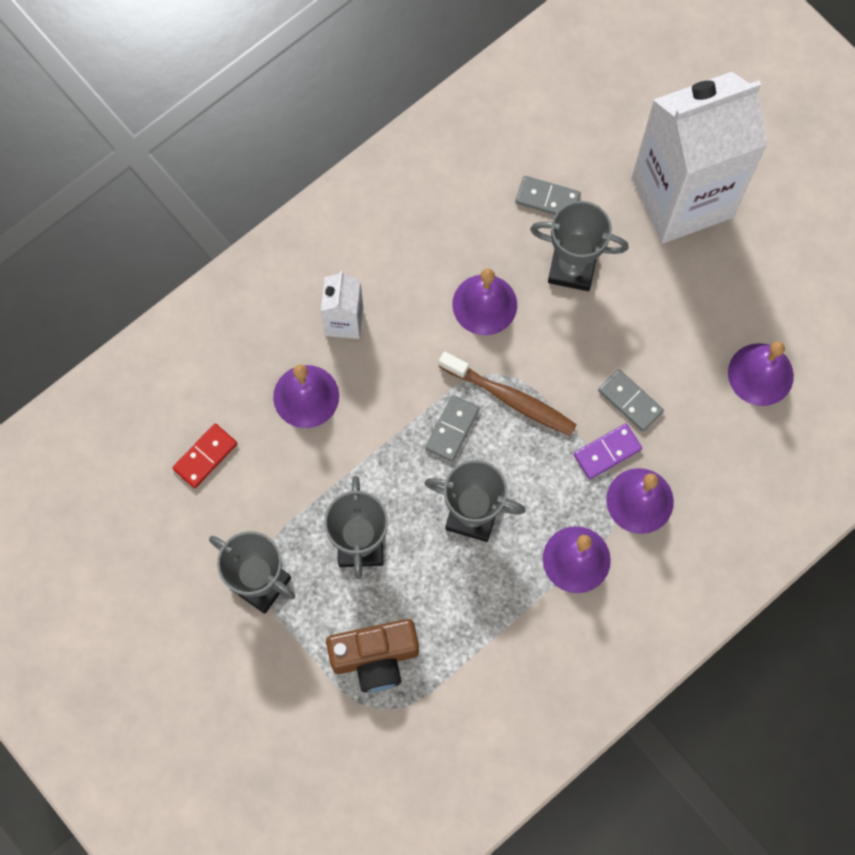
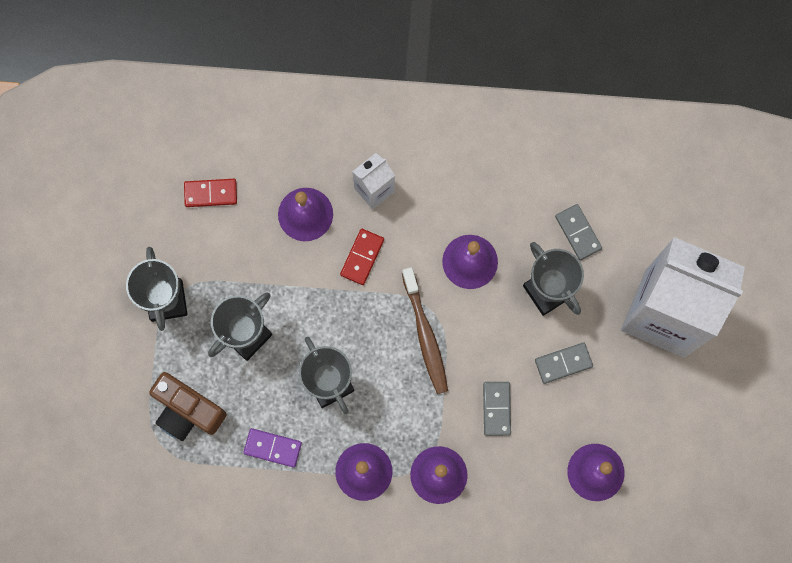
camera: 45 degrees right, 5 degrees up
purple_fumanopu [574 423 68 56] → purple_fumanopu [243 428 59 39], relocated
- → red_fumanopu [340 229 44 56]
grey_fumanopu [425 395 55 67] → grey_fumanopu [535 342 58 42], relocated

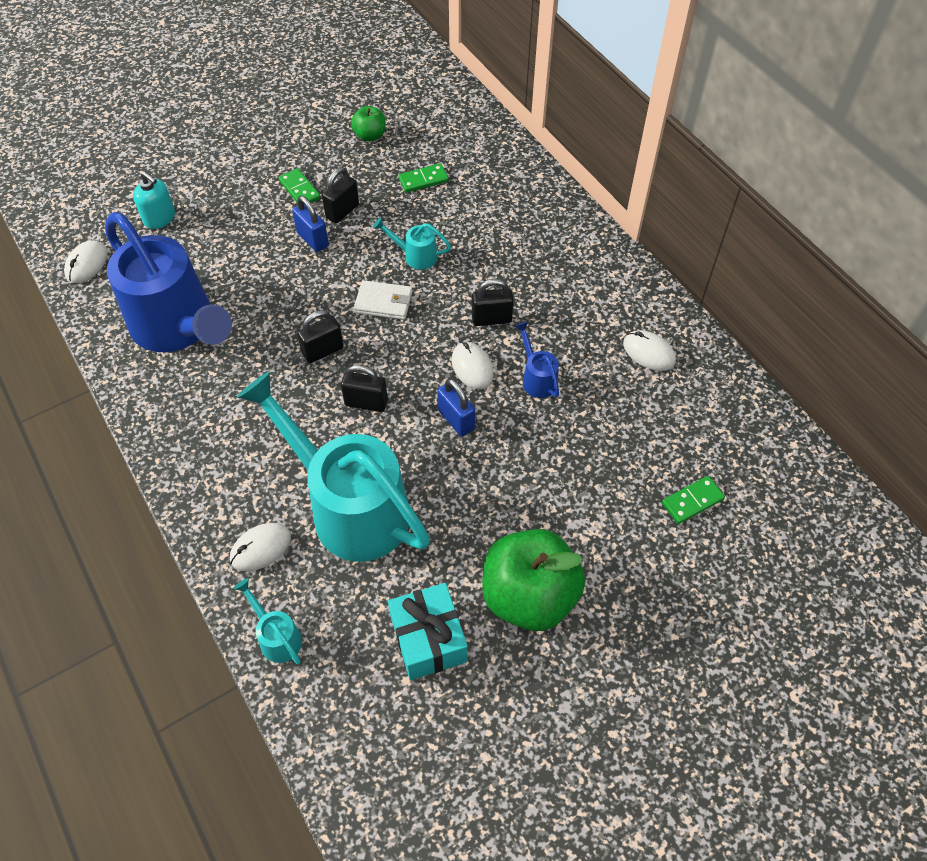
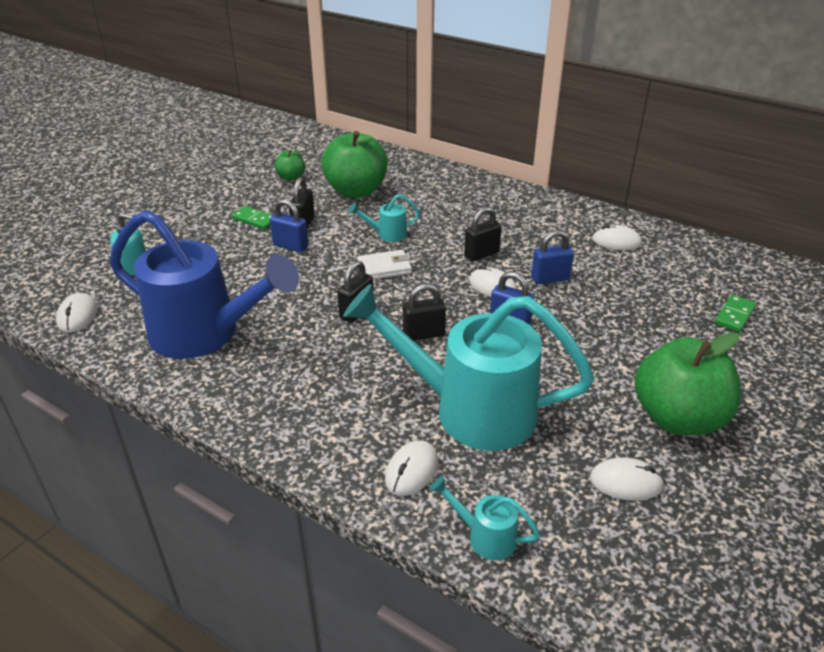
camera: 25 degrees left, 20 degrees down
green_fumanopu [398 163 51 30] → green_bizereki [321 131 67 67]
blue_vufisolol [515 321 44 77] → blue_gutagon [531 230 43 54]
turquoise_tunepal [388 583 80 97] → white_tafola [590 457 75 44]

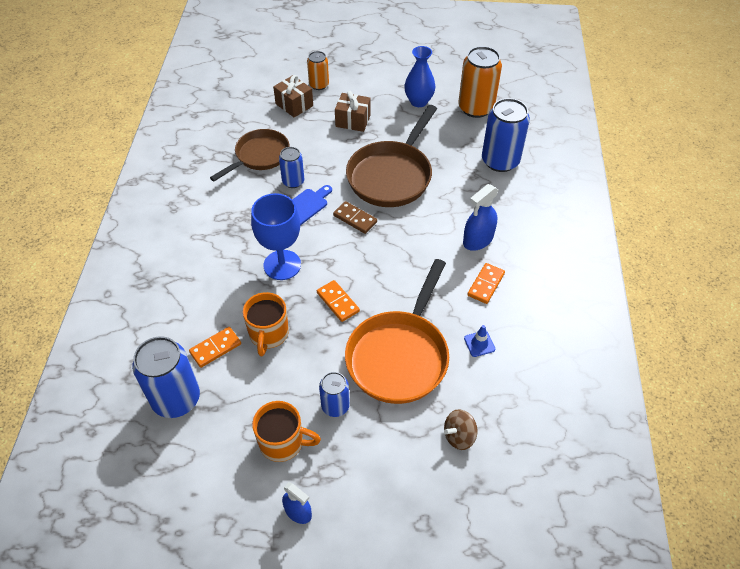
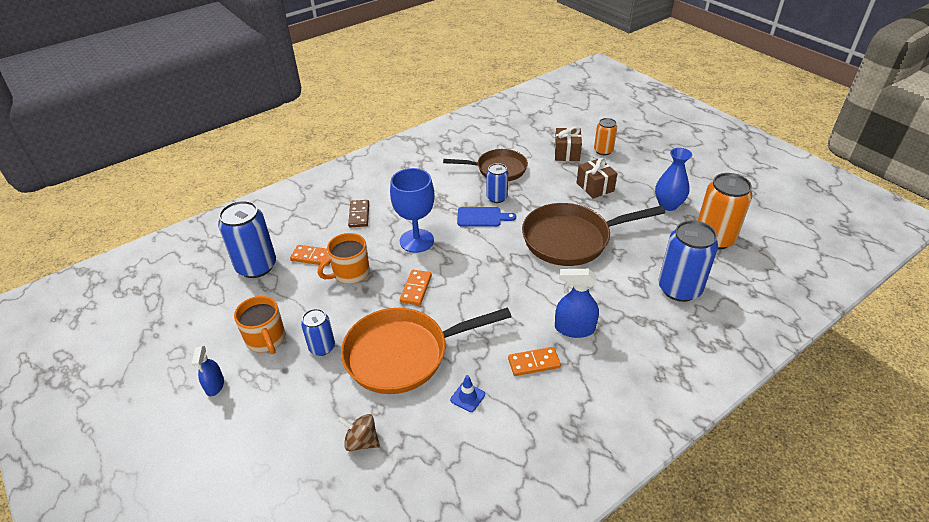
camera: 50 degrees right, 10 degrees down
brown_fumanopu [333 201 44 33] → brown_fumanopu [348 200 21 27], relocated

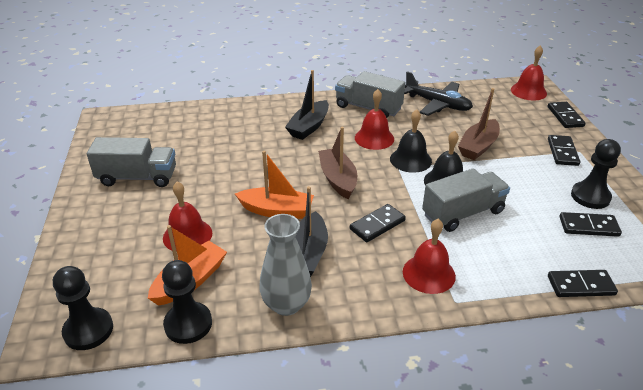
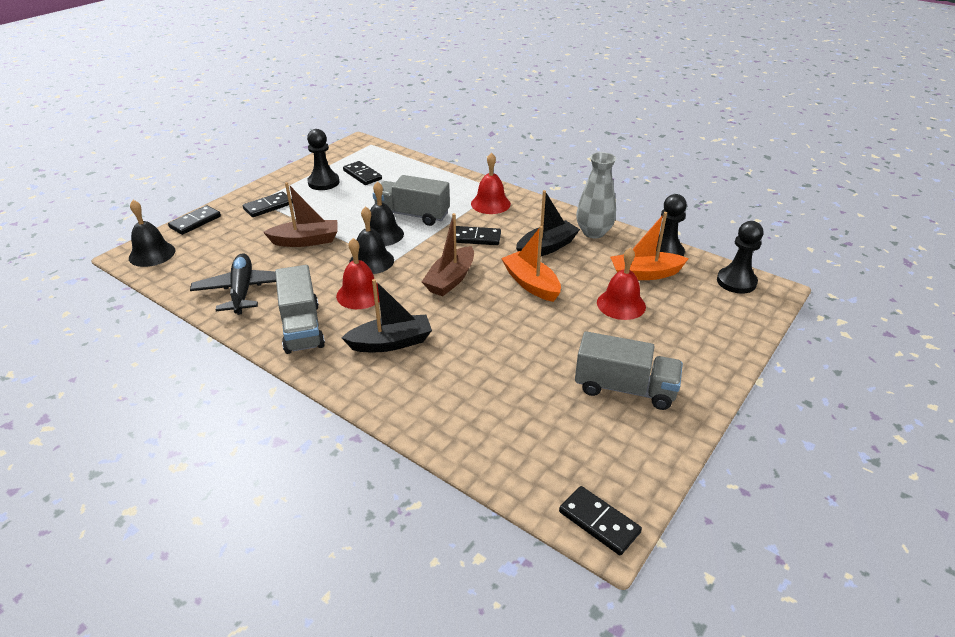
camera: 135 degrees left, 0 degrees up
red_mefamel [511 45 36 55] → black_mefamel [129 200 46 67]
black_fumanopu [548 270 70 27] → black_fumanopu [559 486 83 69], relocated
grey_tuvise [87 137 89 50] → grey_tuvise [575 331 108 79], 150 degrees clockwise

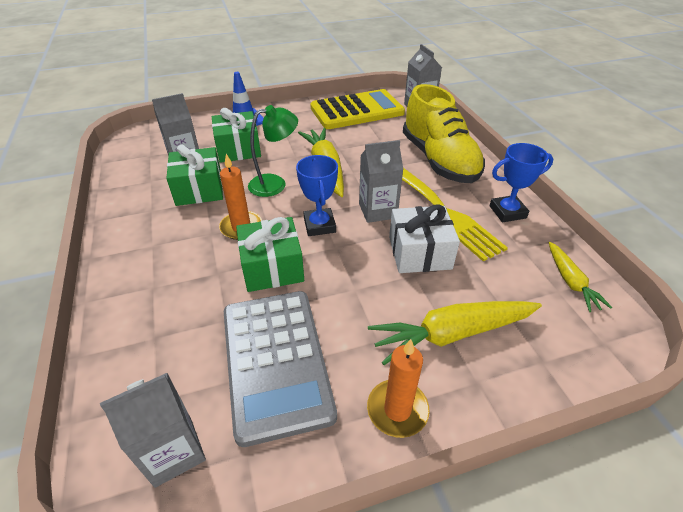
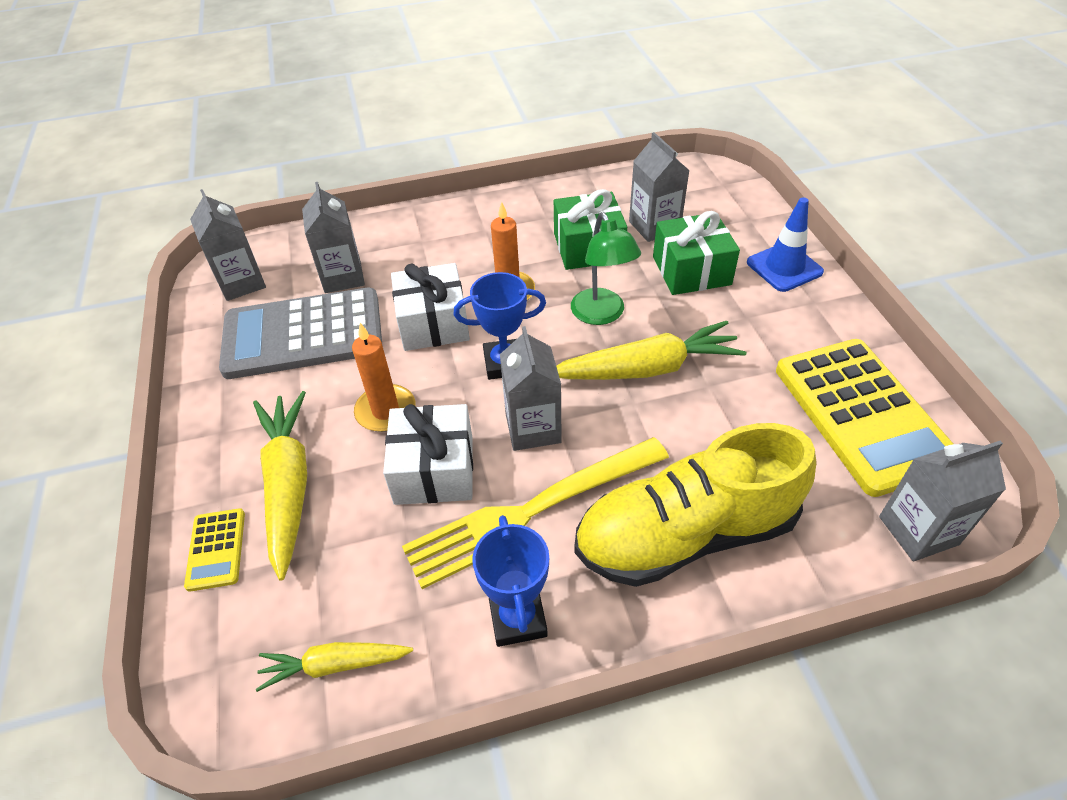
camera: 95 degrees right, 5 degrees up
- → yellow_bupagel [184 508 61 84]
- → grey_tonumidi [302 182 63 111]
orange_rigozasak [367 339 63 99] → orange_rigozasak [352 323 64 109], relocated
green_tunepal [236 217 68 75] → white_tunepal [391 263 79 88]

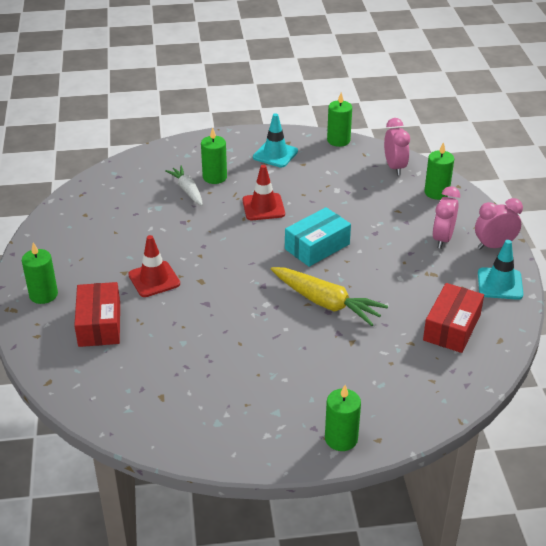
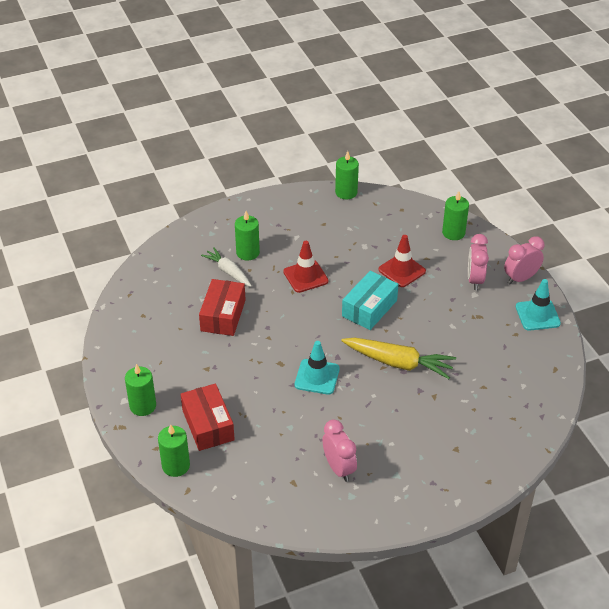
camera: 15 degrees left, 5 degrees up
green_rigozasak [325 385 36 66] → green_rigozasak [158 424 32 53], relocated
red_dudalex [423 283 61 70] → red_dudalex [199 279 47 57], relocated
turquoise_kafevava [253 113 45 54] → turquoise_kafevava [295 341 45 54], relocated
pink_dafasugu [384 118 26 57] → pink_dafasugu [322 419 35 63], relocated
red_kafevava [128 235 52 62] → red_kafevava [378 235 48 52], relocated

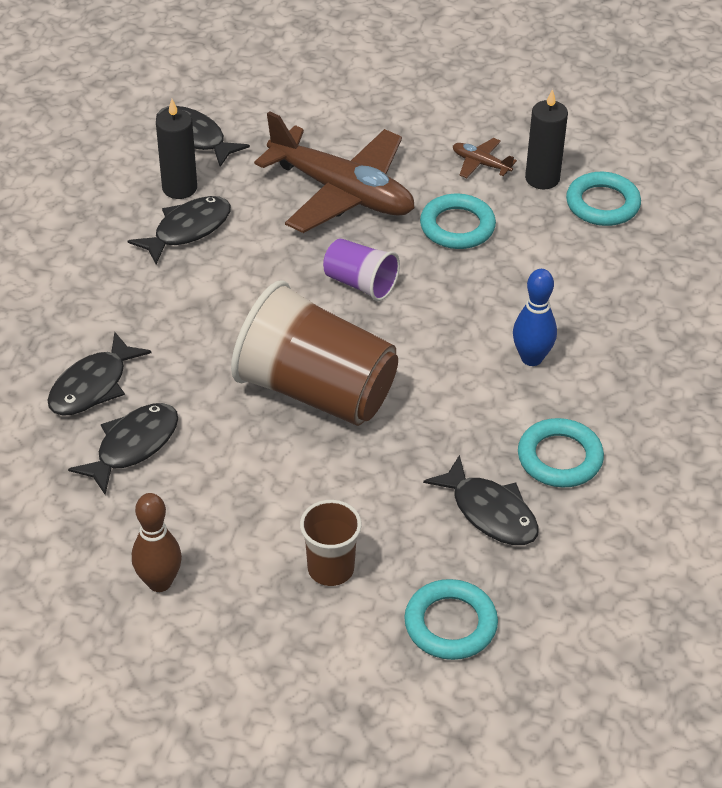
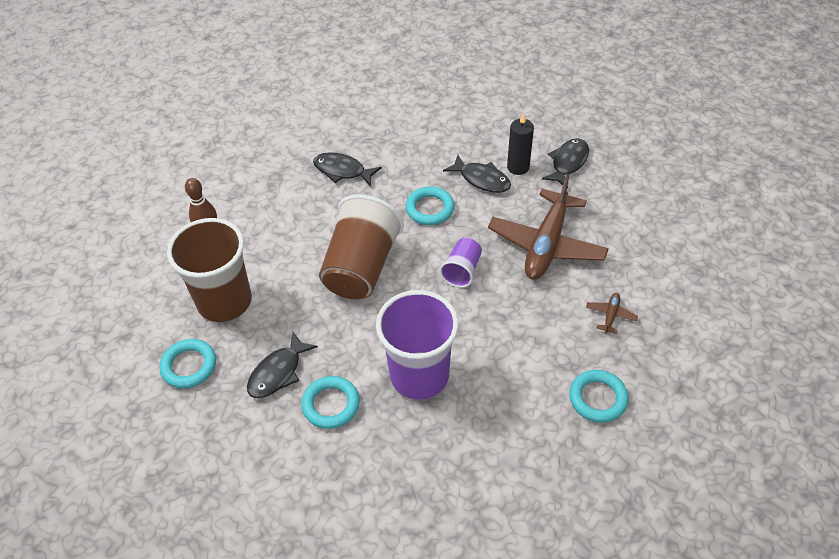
camera: 80 degrees right, 5 degrees up
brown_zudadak [300 500 62 86] → brown_zudadak [167 218 85 104], x2.02
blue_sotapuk [513 269 44 97] → purple_zudadak [376 290 83 110]
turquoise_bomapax [420 193 76 56] → turquoise_bomapax [405 187 50 38], relocated
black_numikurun [68 403 110 92] → -
black_rigozasak [525 89 43 100] → -

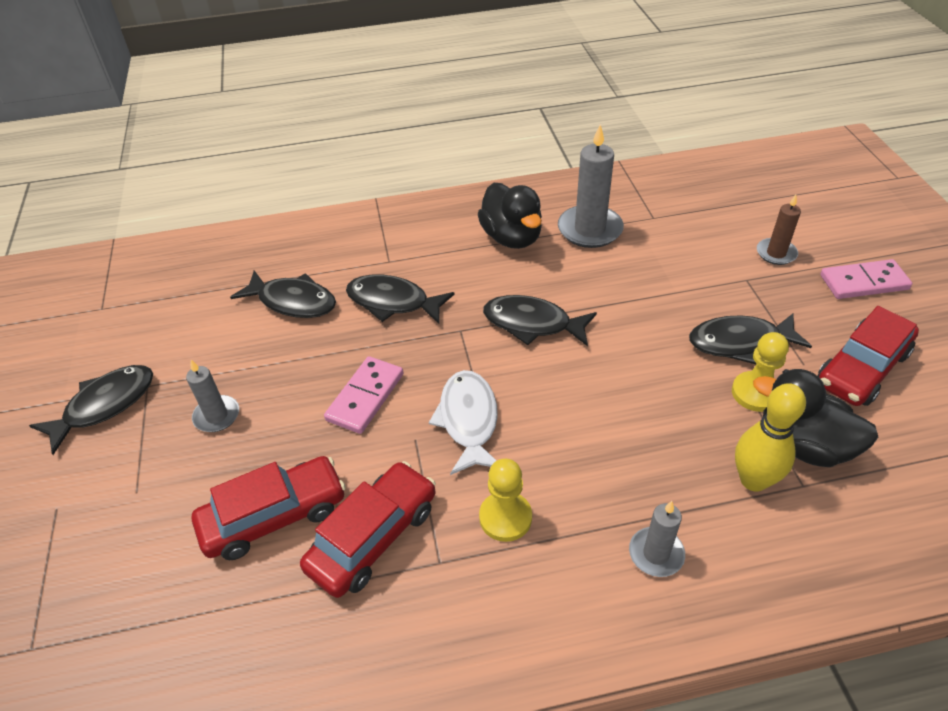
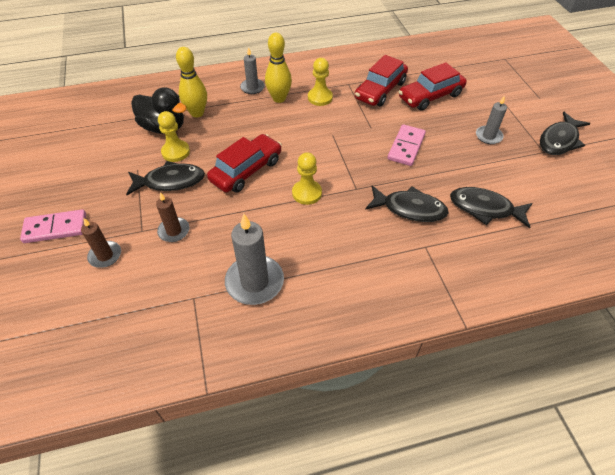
camera: 175 degrees right, 5 degrees up
- → brown_rigozasak [156 192 34 50]
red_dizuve [818 306 101 100] → red_dizuve [207 134 75 59], relocated
- → yellow_sotapuk [265 33 27 70]
black_numikurun [483 295 114 51] → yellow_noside [292 152 30 53]
white_numikurun [429 370 69 105] → -
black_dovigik [478 183 64 66] → -

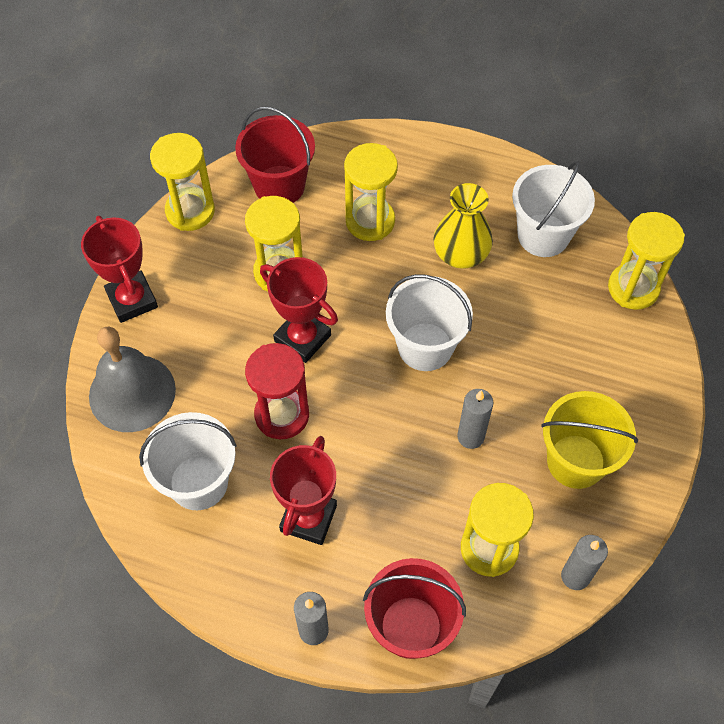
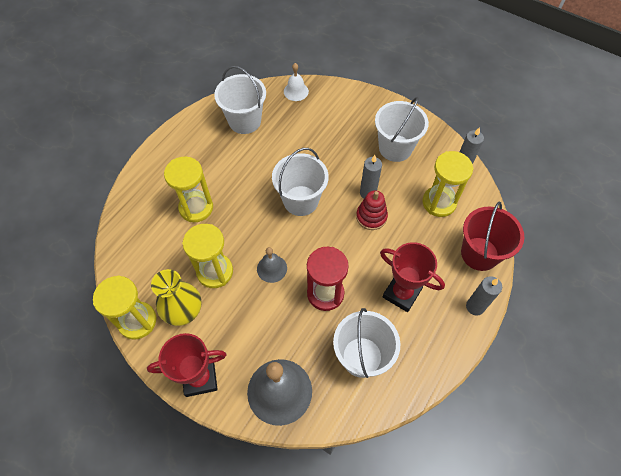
camera: 75 degrees left, 0 degrees up
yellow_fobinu [433 183 60 86] → yellow_fobinu [151 269 50 57], relocated
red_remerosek [260 257 78 106] → grey_mefamel [257 247 30 36]
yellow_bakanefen [608 212 77 98] → white_mefamel [284 63 25 38]
- → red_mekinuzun [356 190 32 40]
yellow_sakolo [541 391 97 98] → white_sakolo [375 97 54 65]
red_sakolo [235 106 80 97] → -

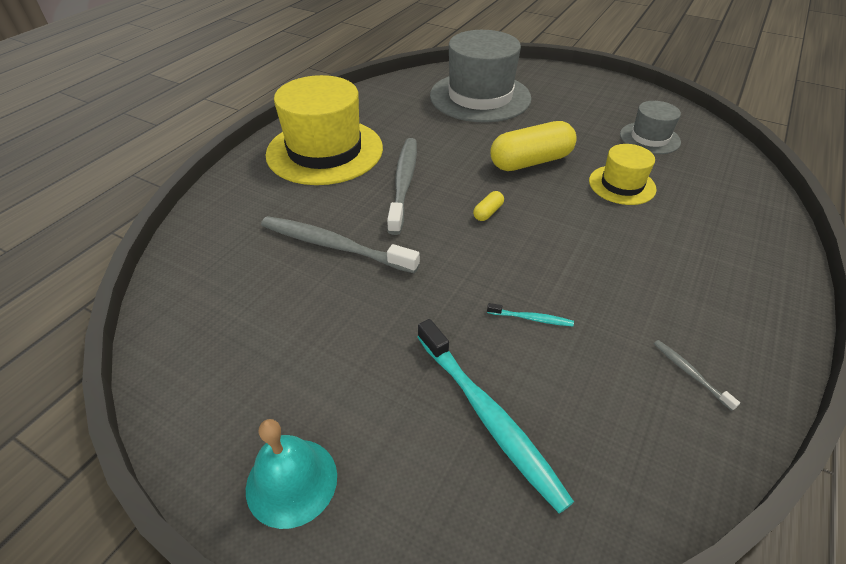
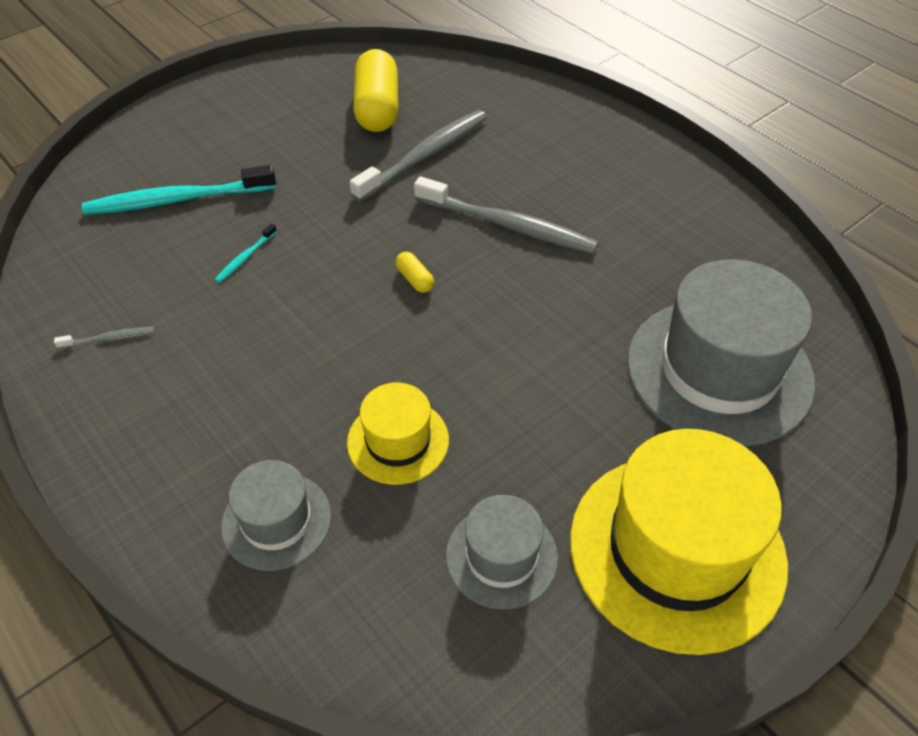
camera: 110 degrees right, 5 degrees up
- → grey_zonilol [221 460 110 111]
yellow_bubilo [490 121 87 50] → yellow_bubilo [353 49 45 83], relocated
yellow_zonilol [265 75 118 110] → yellow_zonilol [570 429 218 226], relocated
turquoise_mefamel [246 419 91 110] → -

